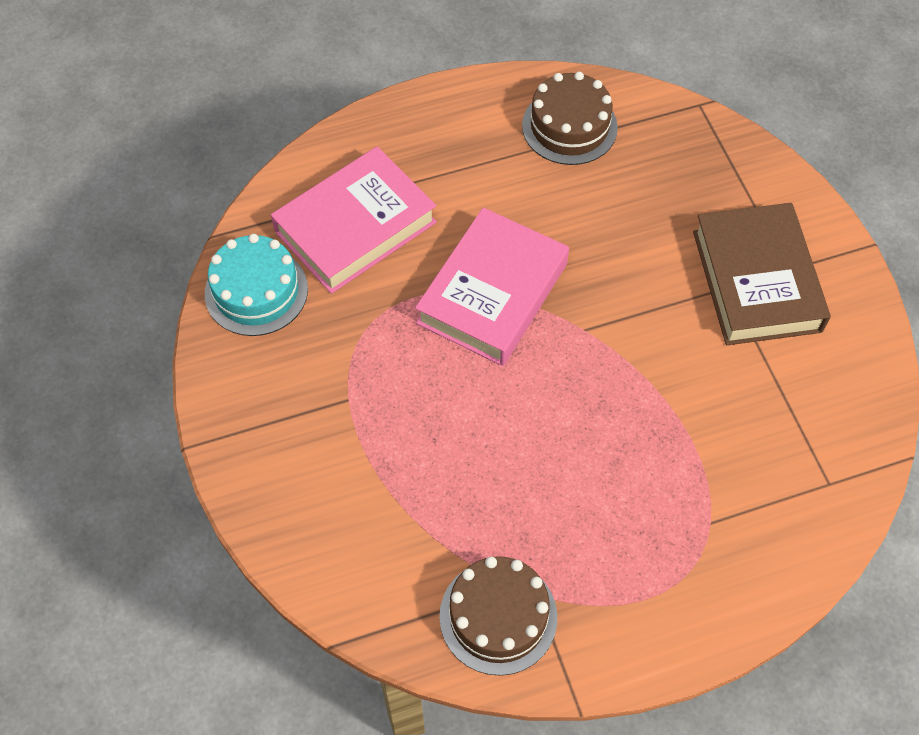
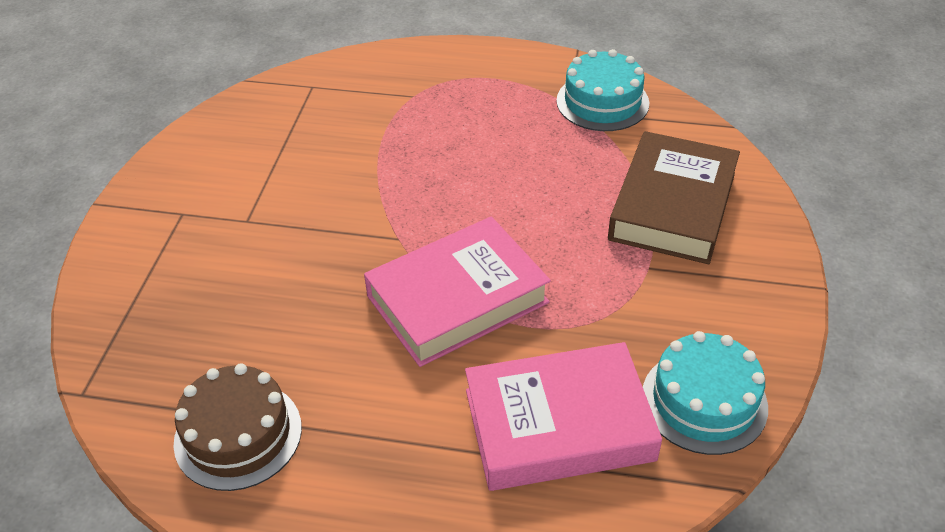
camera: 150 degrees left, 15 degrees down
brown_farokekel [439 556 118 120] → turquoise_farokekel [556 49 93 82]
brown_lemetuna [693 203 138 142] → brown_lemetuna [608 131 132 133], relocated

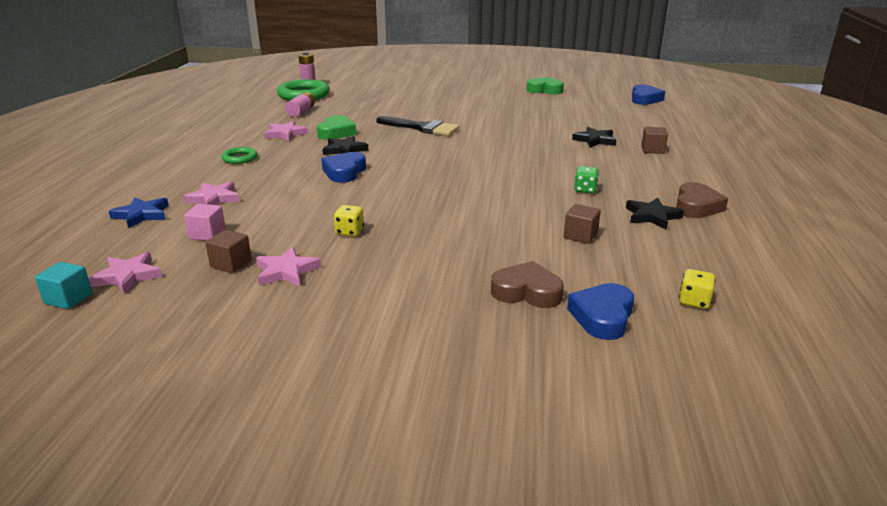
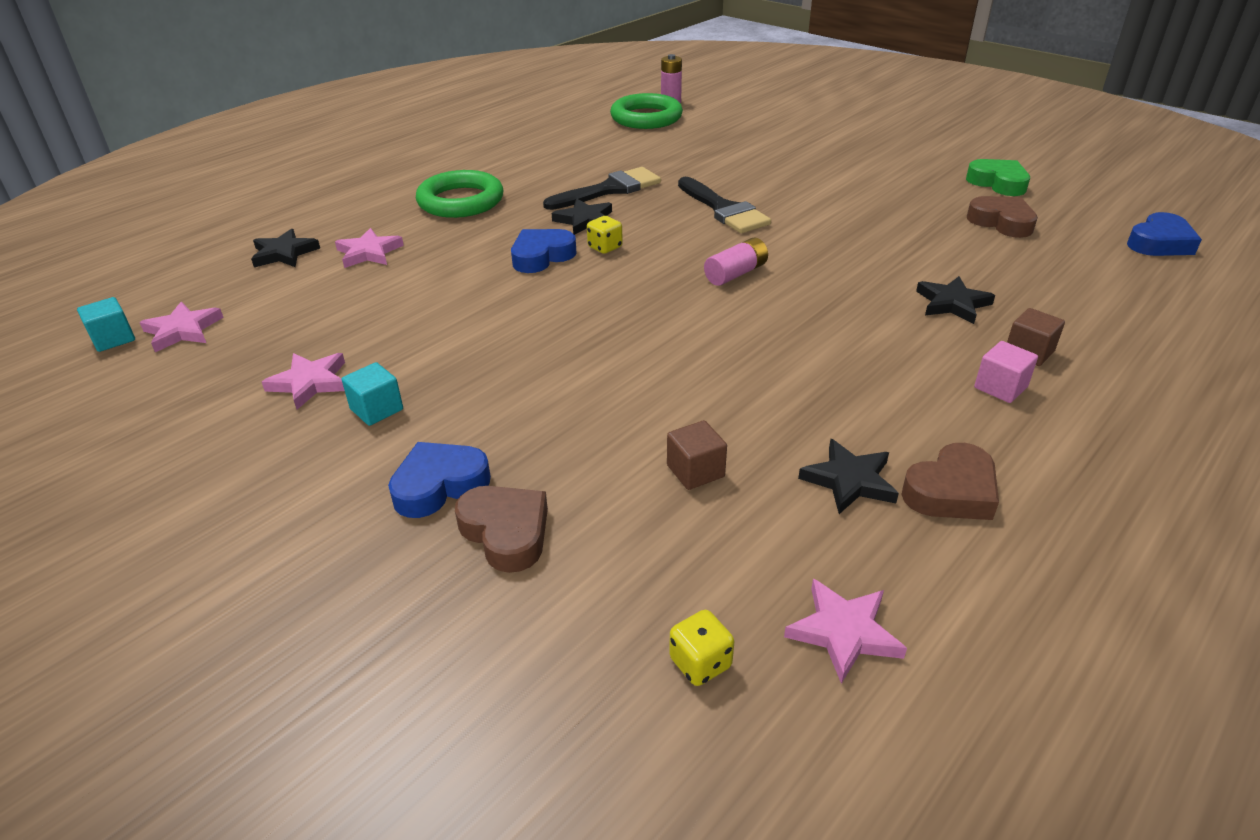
camera: 35 degrees right, 10 degrees up
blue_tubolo [109 197 60 32] → black_tubolo [251 229 69 38]
- → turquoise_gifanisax [342 362 61 64]
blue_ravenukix [567 283 67 57] → blue_ravenukix [388 442 103 76], relocated
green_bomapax [221 147 37 17] → green_bomapax [416 170 87 48], x1.92
green_ravenukix [317 115 39 25] → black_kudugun [543 167 118 43]
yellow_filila [334 205 30 31] → yellow_filila [587 216 36 38], relocated
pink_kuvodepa [285 92 30 25] → pink_kuvodepa [704 238 64 48], relocated
pink_tubolo [264 121 44 20] → pink_tubolo [784 579 123 105], relocated
- → brown_ravenukix [967 196 71 42]
pink_gifanisax [184 204 42 37] → pink_gifanisax [974 341 64 62], relocated
brown_gifanisax [205 230 47 43] → -
green_filila [574 166 25 27] → -

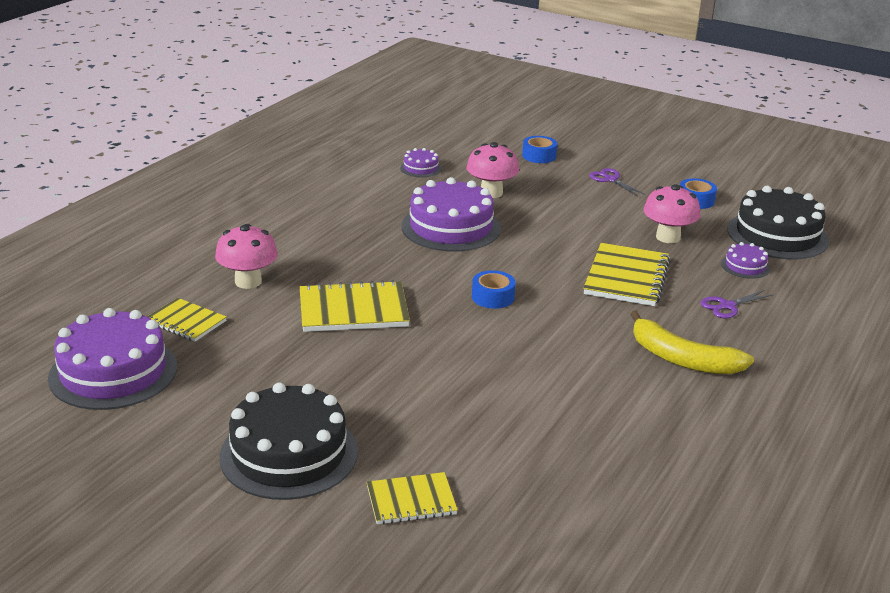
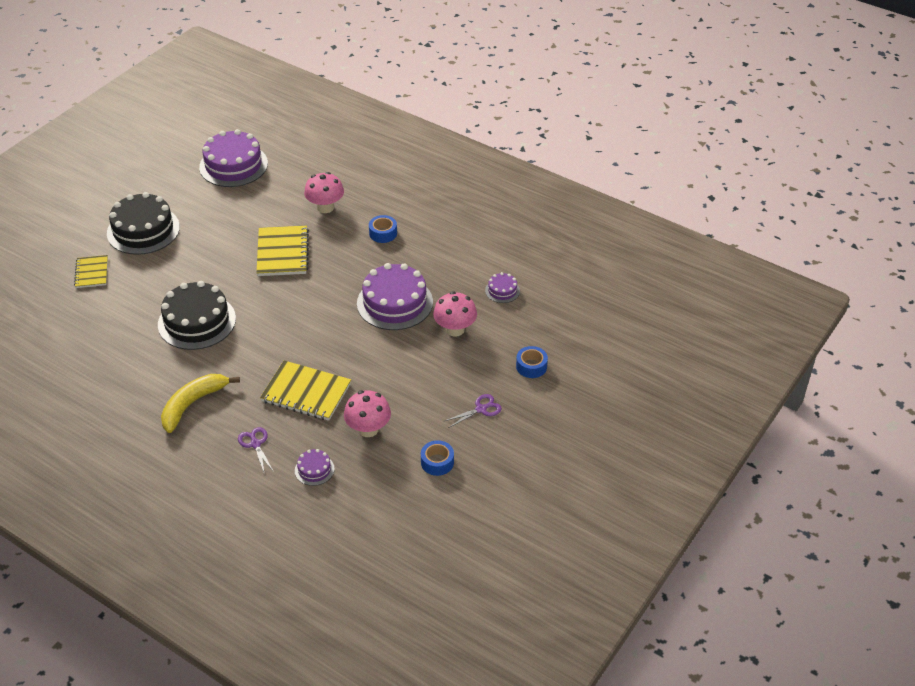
camera: 95 degrees right, 15 degrees up
black_farokekel [727 186 102 74] → black_farokekel [158 281 78 69], relocated
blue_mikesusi [472 270 44 39] → blue_mikesusi [369 215 28 28], relocated
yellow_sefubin [147 298 80 43] → -

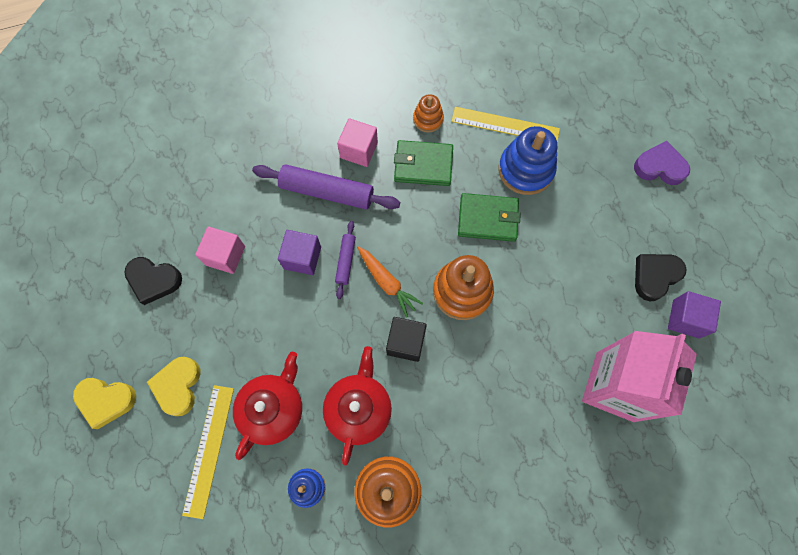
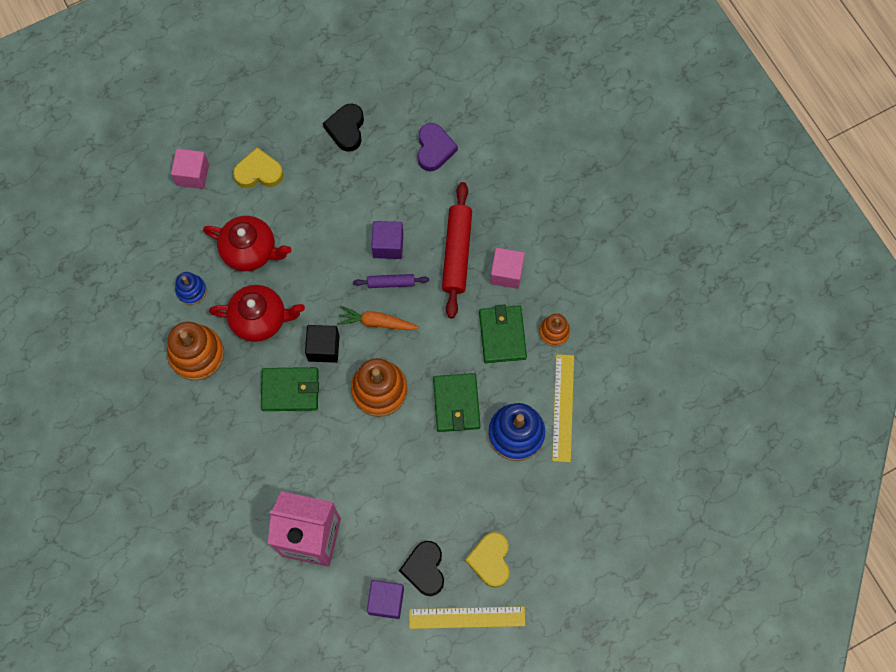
camera: 80 degrees right, 0 degrees up
pink_gifanisax [195 226 50 48] → pink_gifanisax [171 149 38 40], relocated
- → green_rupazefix [261 367 58 44]
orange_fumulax [357 246 66 72] → orange_fumulax [337 306 82 24], 60 degrees clockwise
black_ravenukix [635 254 52 47] → black_ravenukix [399 541 45 55], 135 degrees counterclockwise
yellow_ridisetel [182 385 52 134] → yellow_ridisetel [409 606 116 23], relocated
purple_ravenukix [634 141 56 44] → purple_ravenukix [417 123 41 48], relocated
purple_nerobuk [252 164 148 46] → red_nerobuk [442 182 30 136]
yellow_ravenukix [73 378 63 51] → yellow_ravenukix [465 532 45 56], relocated

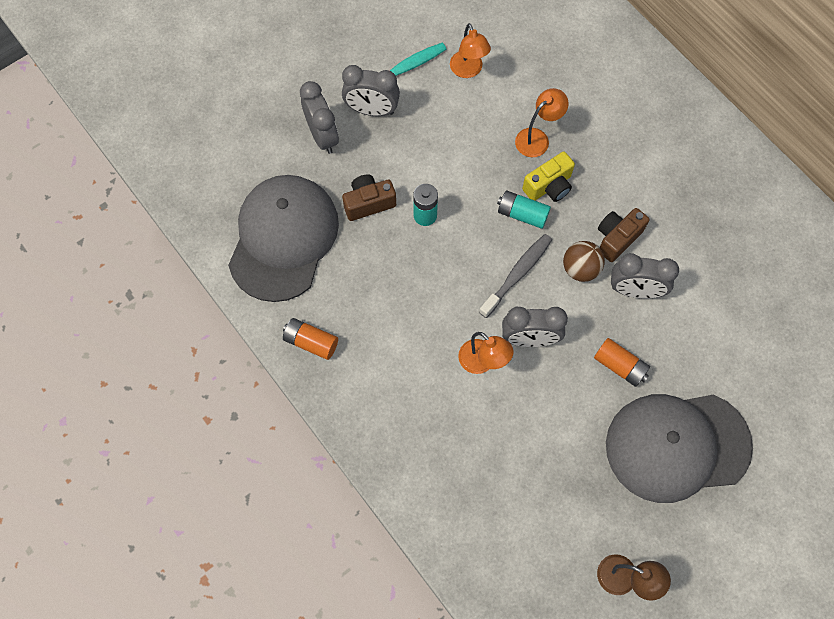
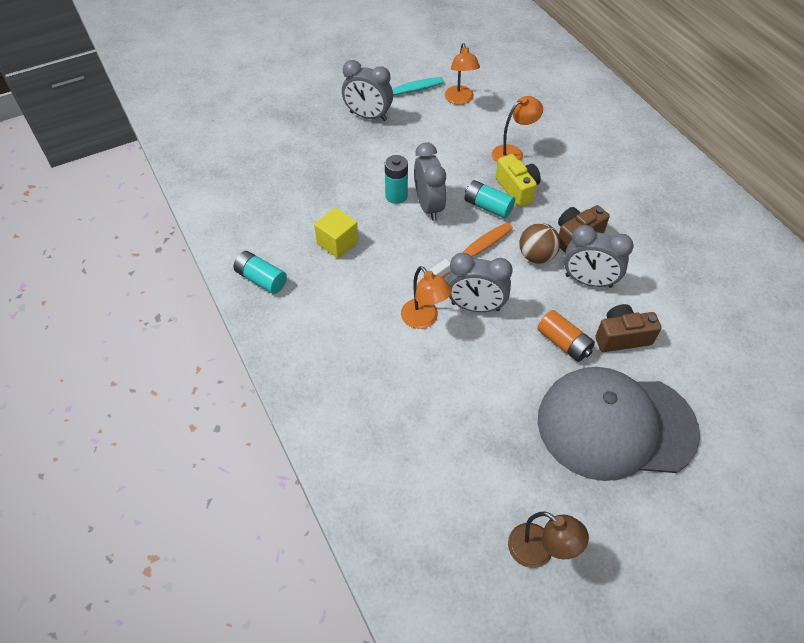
camera: 10 degrees right, 15 degrees down
orange_kuvodepa [283 318 55 42] → turquoise_kuvodepa [234 251 53 43]
- → yellow_gifanisax [314 207 45 51]
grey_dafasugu [300 81 39 73] → grey_dafasugu [414 142 32 79], relocated
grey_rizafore [479 234 73 84] → orange_rizafore [430 223 83 55]
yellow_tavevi [522 152 53 50] → yellow_tavevi [496 154 45 53], 90 degrees counterclockwise
brown_tavevi [342 174 54 47] → brown_tavevi [595 304 66 48], relocated
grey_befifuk [228 175 111 127] → -

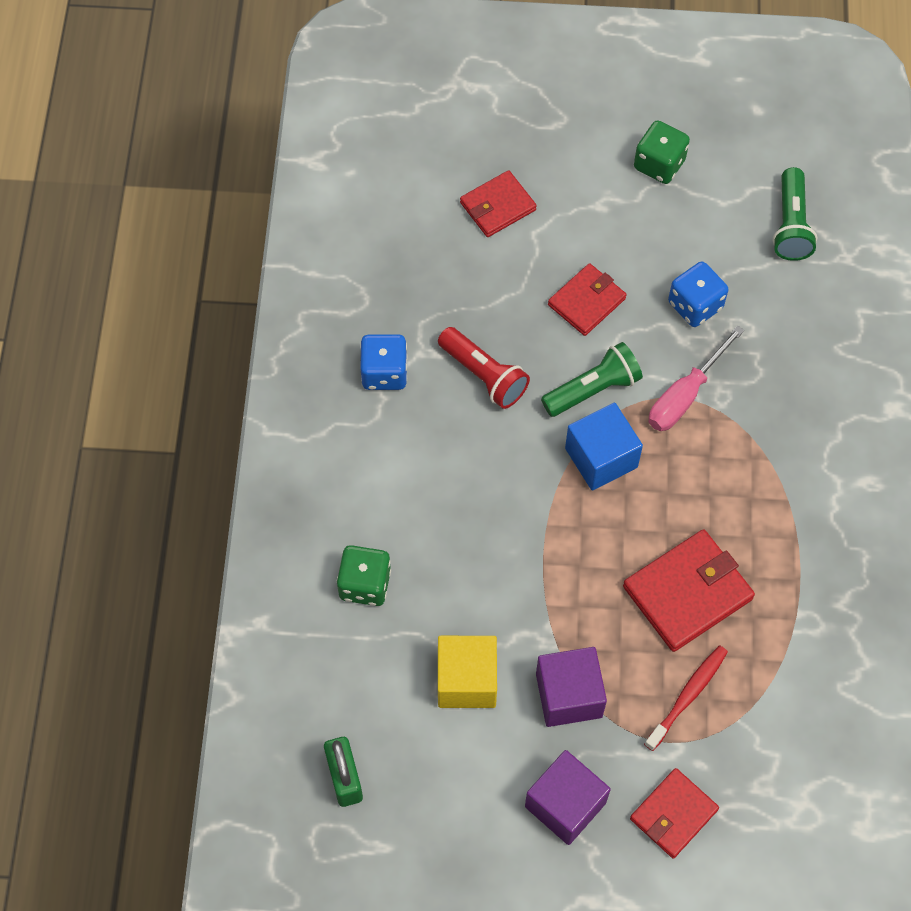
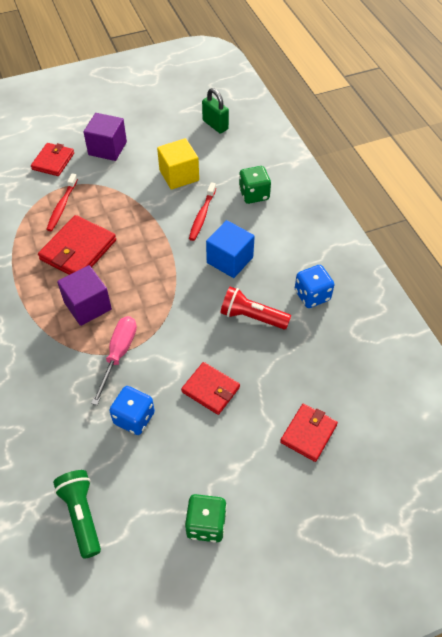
camera: 155 degrees right, 10 degrees down
purple_gifanisax [536 647 71 80] → purple_gifanisax [57 265 55 61], relocated
red_rupazefix [548 263 79 73] → red_rupazefix [181 362 59 53], 75 degrees counterclockwise
- → red_rizafore [189 182 27 59]
blue_gifanisax [565 403 78 88] → blue_gifanisax [206 220 49 58], relocated
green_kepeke [541 342 102 75] → -

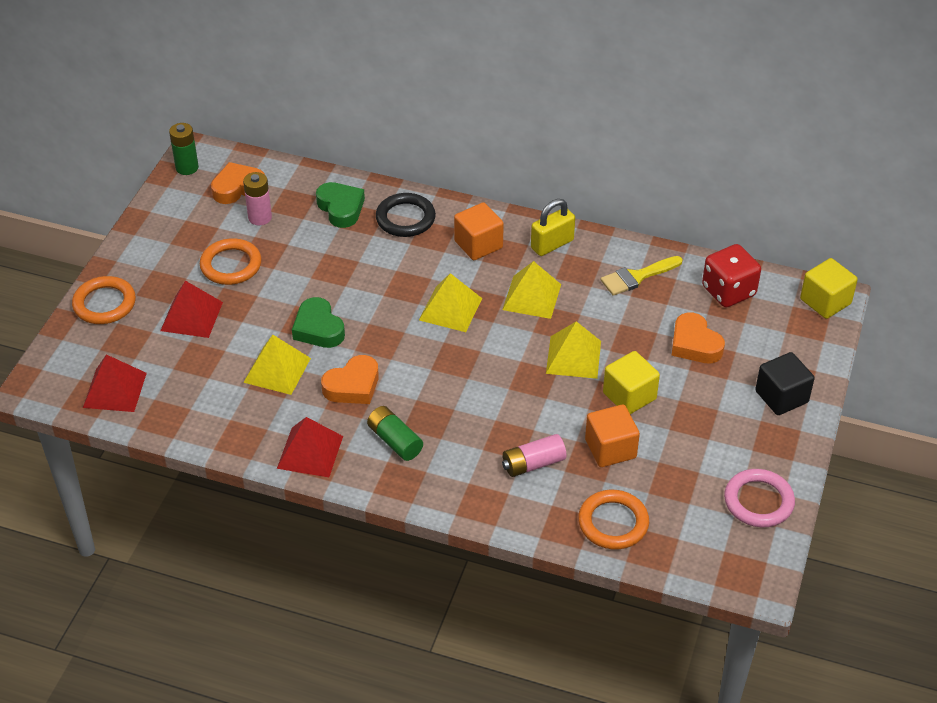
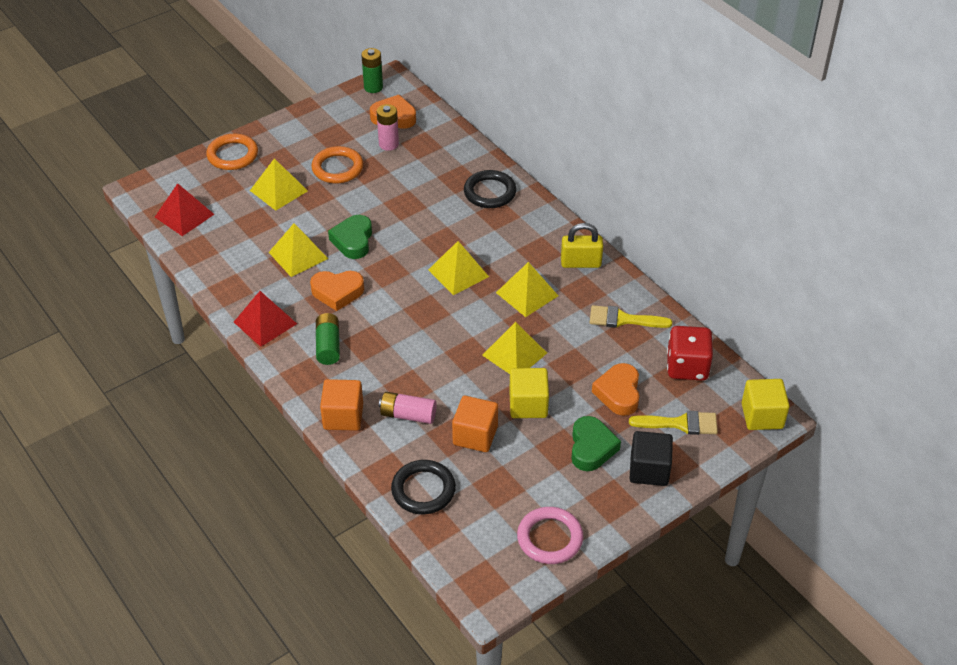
camera: 35 degrees right, 0 degrees up
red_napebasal [160 281 63 57] → yellow_napebasal [250 158 58 53]
orange_gifanisax [454 202 50 58] → orange_gifanisax [320 379 43 52], relocated
orange_bomapax [578 490 71 59] → black_bomapax [391 460 65 54]
green_ravenukix [316 182 49 46] → green_ravenukix [571 416 50 55], relocated
- → yellow_kudugun [629 411 89 24]

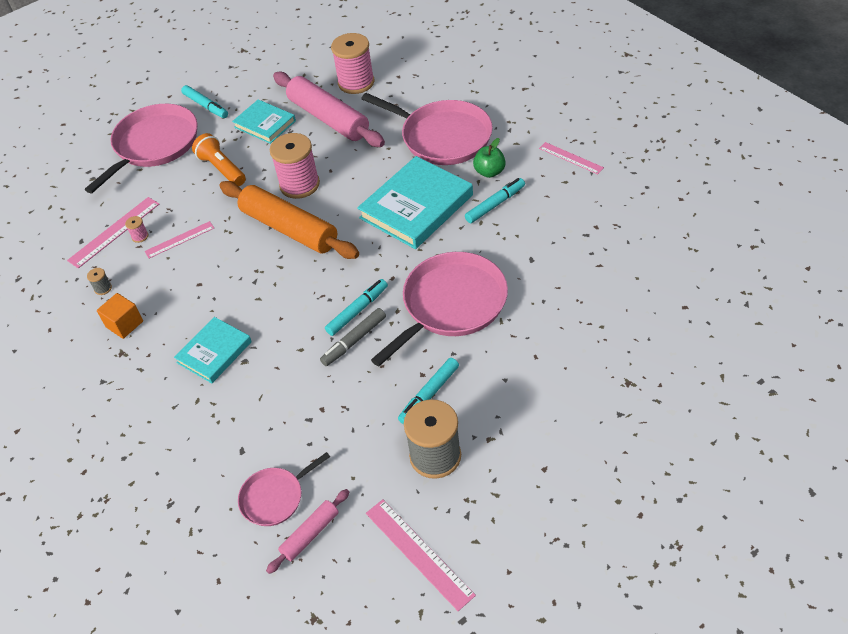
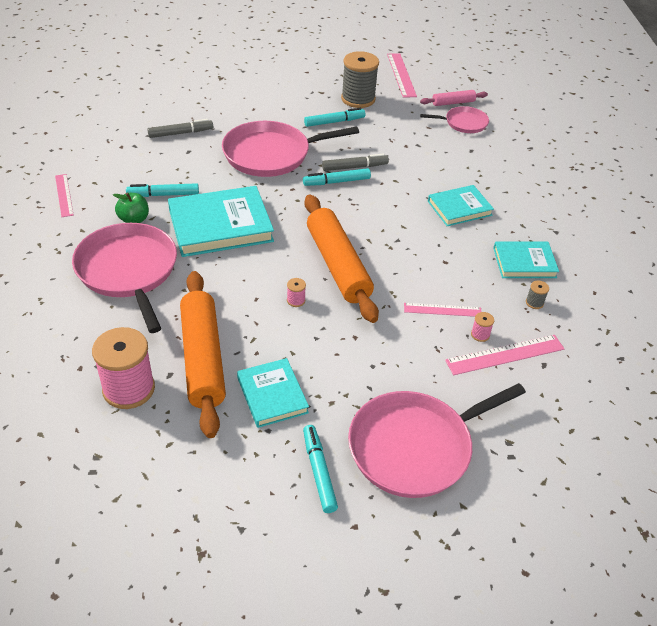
camera: 155 degrees left, 5 degrees down
- → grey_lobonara [147 119 66 19]
pink_nerobuk [273 72 112 75] → orange_nerobuk [180 271 46 167]
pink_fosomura [270 133 50 66] → pink_fosomura [287 278 19 29], x0.40
orange_gifanisax [97 293 46 46] → turquoise_lemetuna [493 241 66 37]
orange_kepeke [192 133 54 53] → -

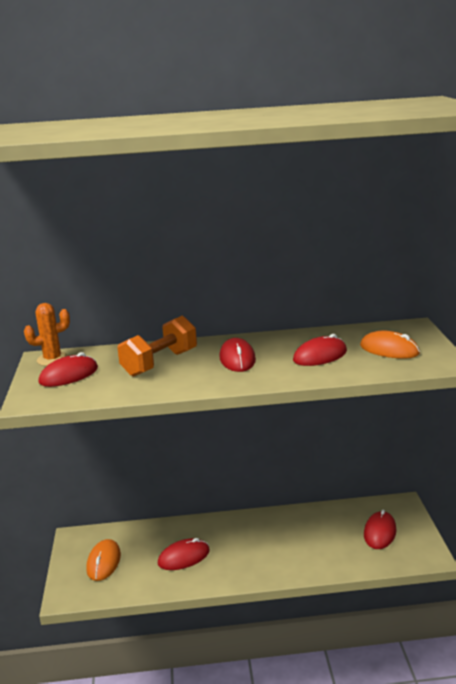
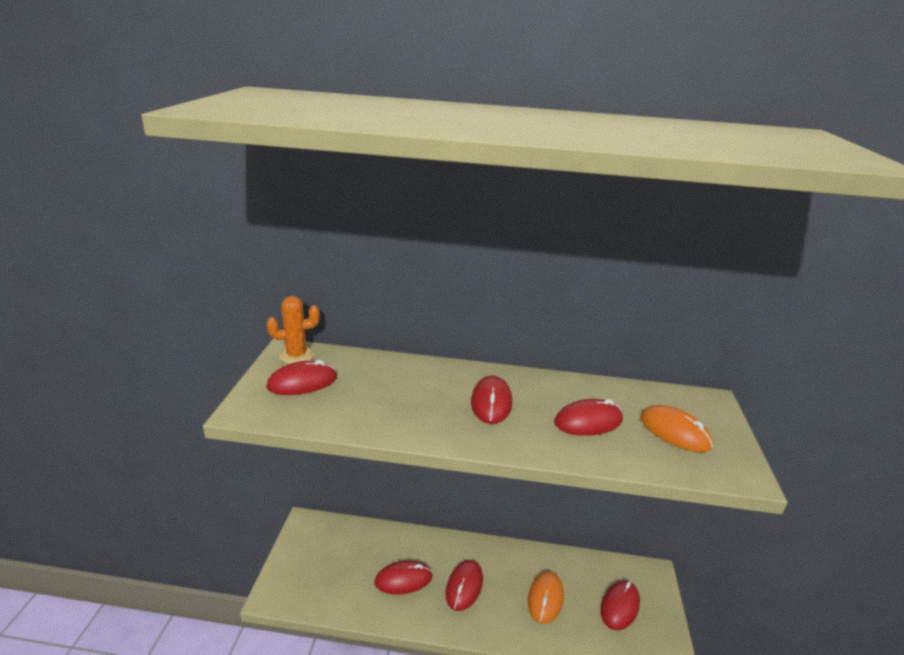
camera: 10 degrees right, 5 degrees up
- → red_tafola [445 560 38 51]
orange_tafola [86 539 35 42] → orange_tafola [528 571 36 53], relocated
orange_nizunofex [117 316 80 61] → -

